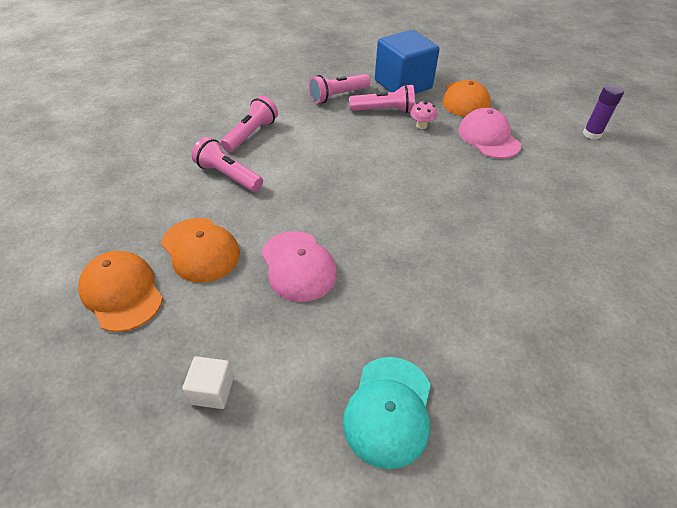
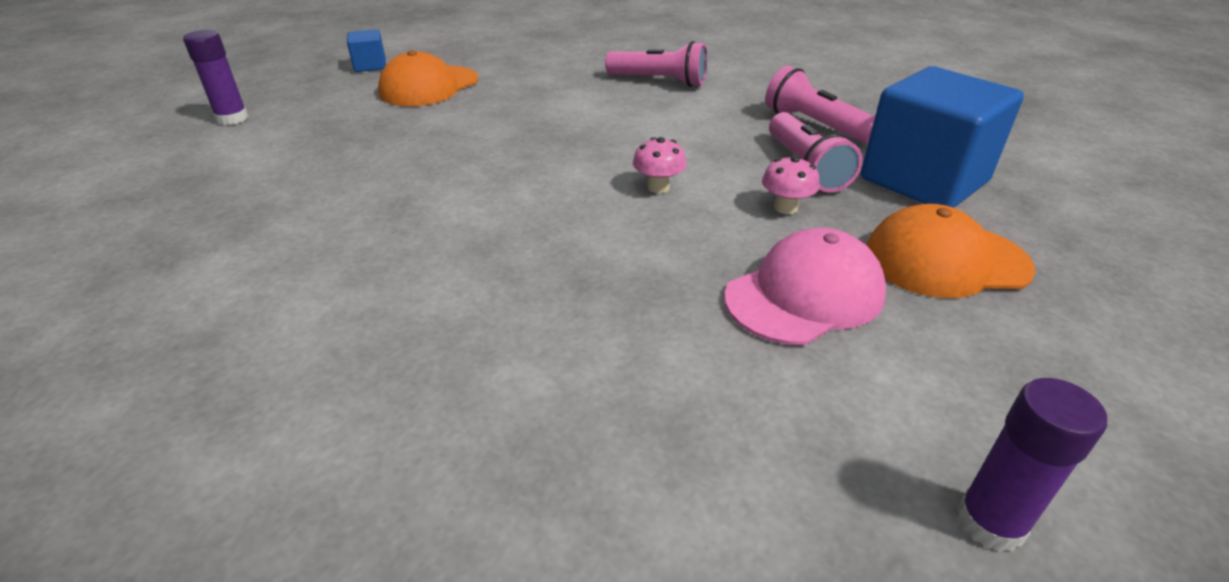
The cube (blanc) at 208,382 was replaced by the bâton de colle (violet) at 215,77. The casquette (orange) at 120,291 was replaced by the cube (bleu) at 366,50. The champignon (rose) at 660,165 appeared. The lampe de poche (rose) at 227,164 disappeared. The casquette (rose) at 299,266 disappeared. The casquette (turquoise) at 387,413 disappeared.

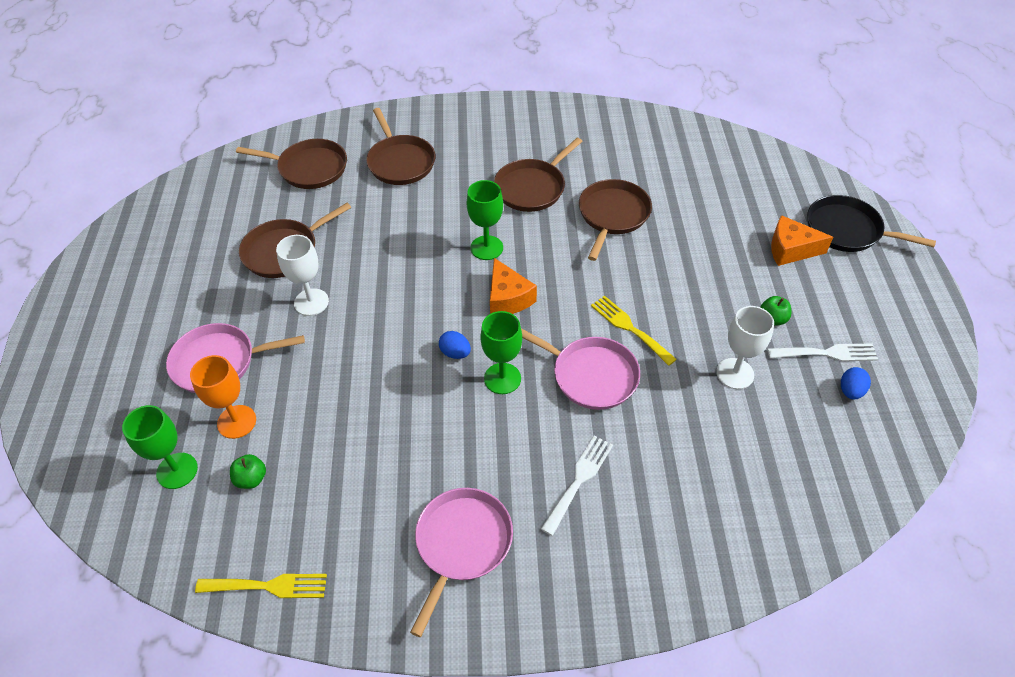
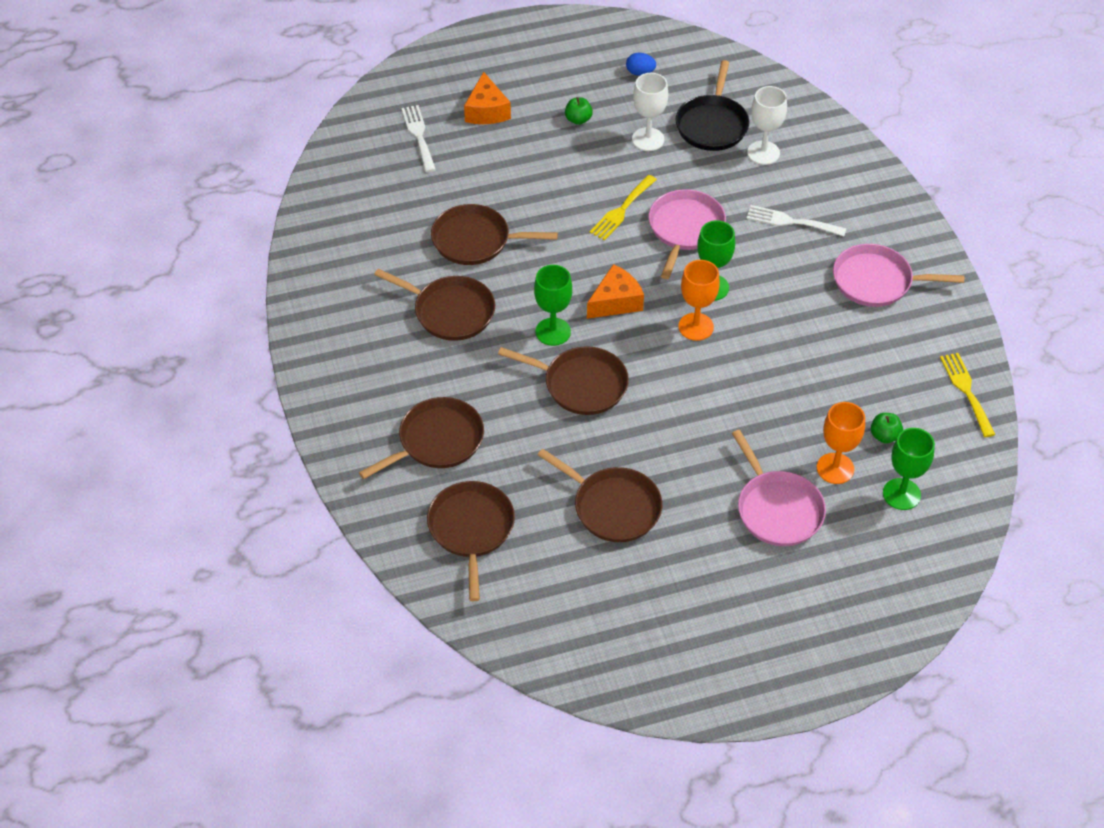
The fourchette (blanc) moved from 823,352 to 419,138. The poêle (marron) at 563,380 appeared. The poêle (noir) moved from 871,223 to 712,105. The œuf (bleu) at 455,345 was replaced by the verre à pied (orange) at 699,300. The verre à pied (blanc) moved from 302,275 to 767,125.

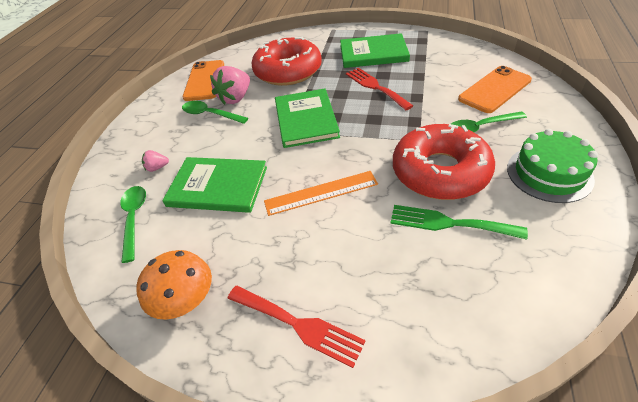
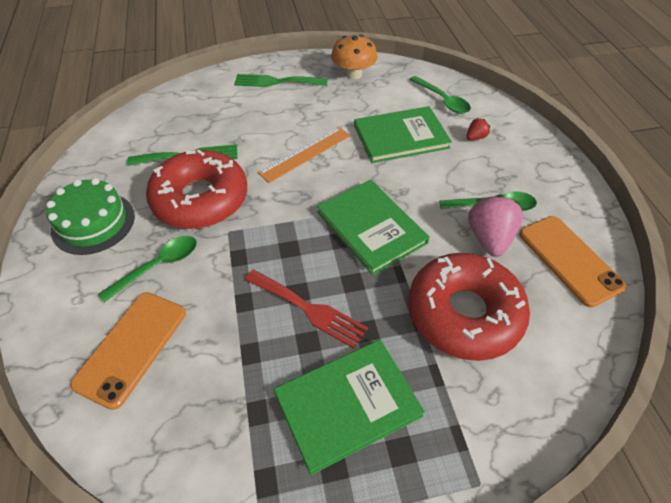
The fourchette (rouge) at 296,327 became the fourchette (vert) at 281,80. The fraise (rose) at 155,161 became the fraise (rouge) at 478,129.

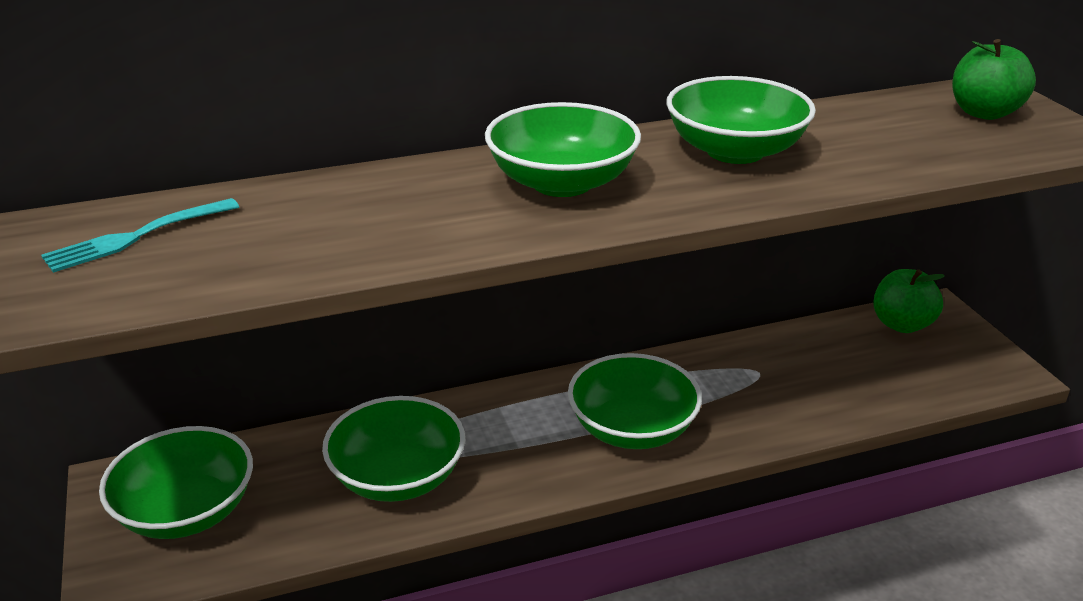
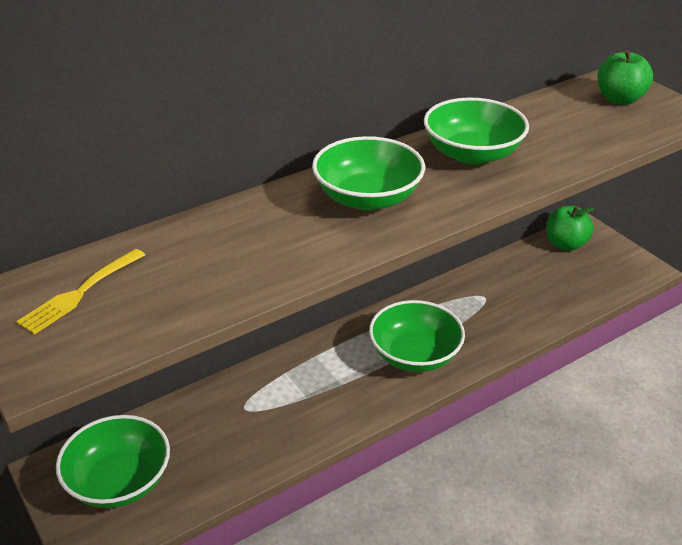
The fourchette (turquoise) at 140,235 became the fourchette (jaune) at 80,292. The bol (vert) at 393,449 disappeared.

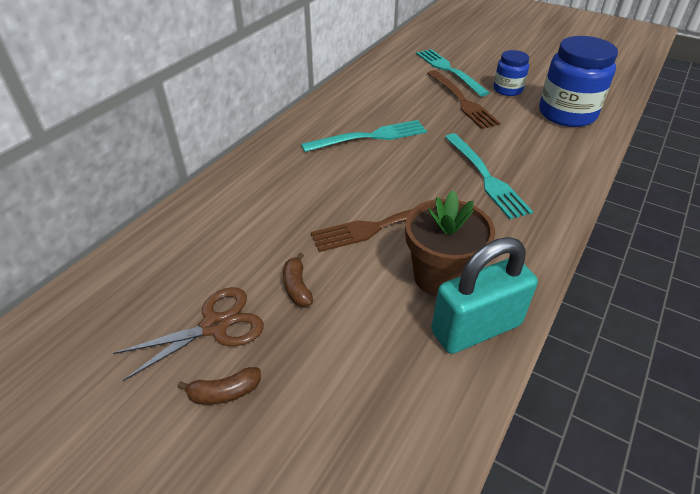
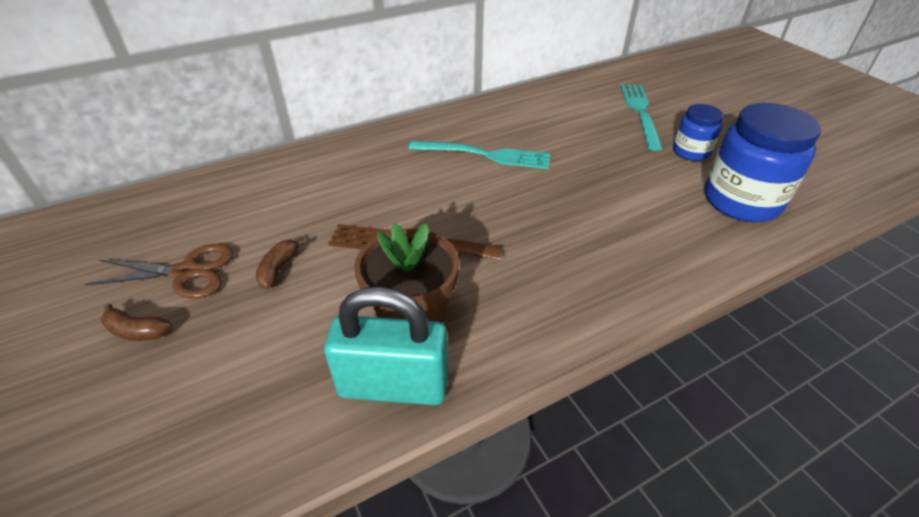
The fourchette (marron) at 464,99 disappeared. The fourchette (turquoise) at 489,176 disappeared.

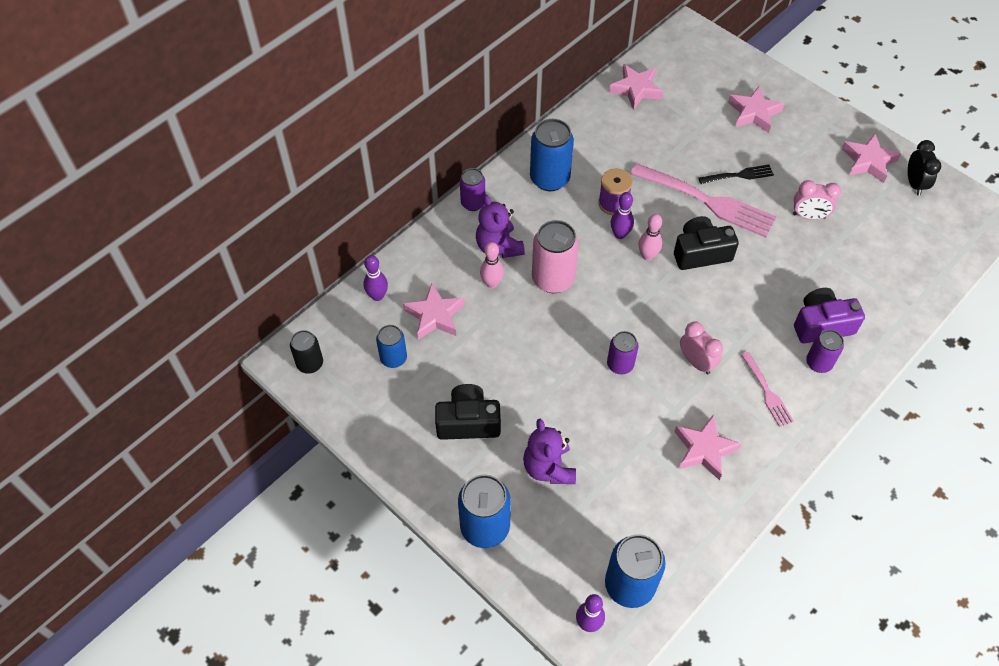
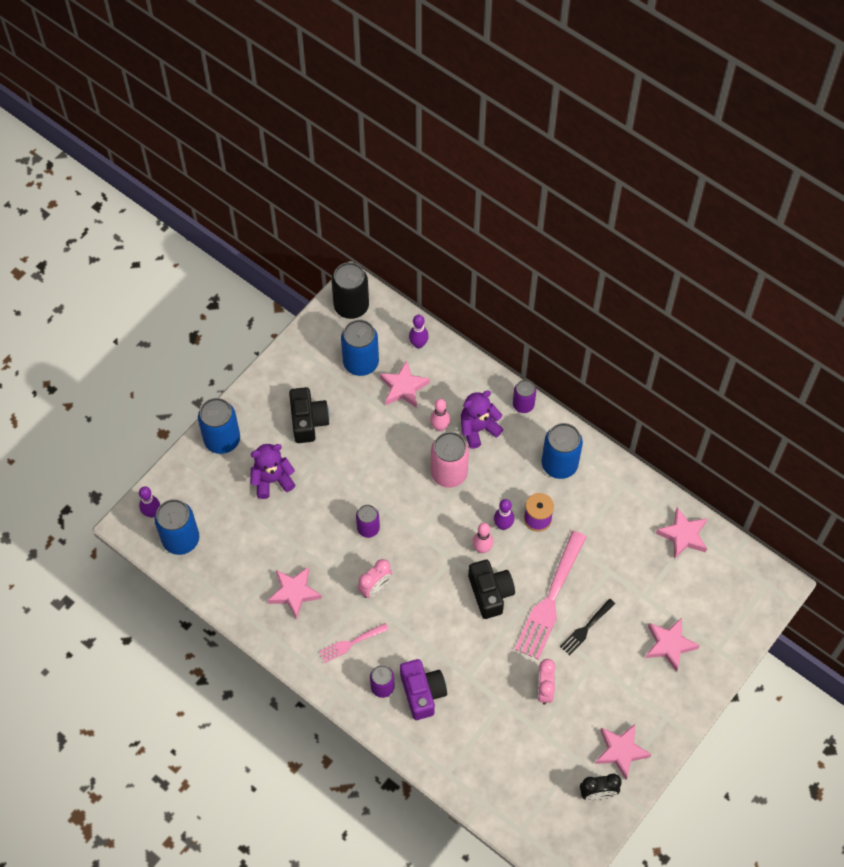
The canette (noir) at 306,352 changed to 1.66 times the size. The canette (bleu) at 391,346 changed to 1.66 times the size. The fourchette (noir) at 736,174 turned 60 degrees clockwise.

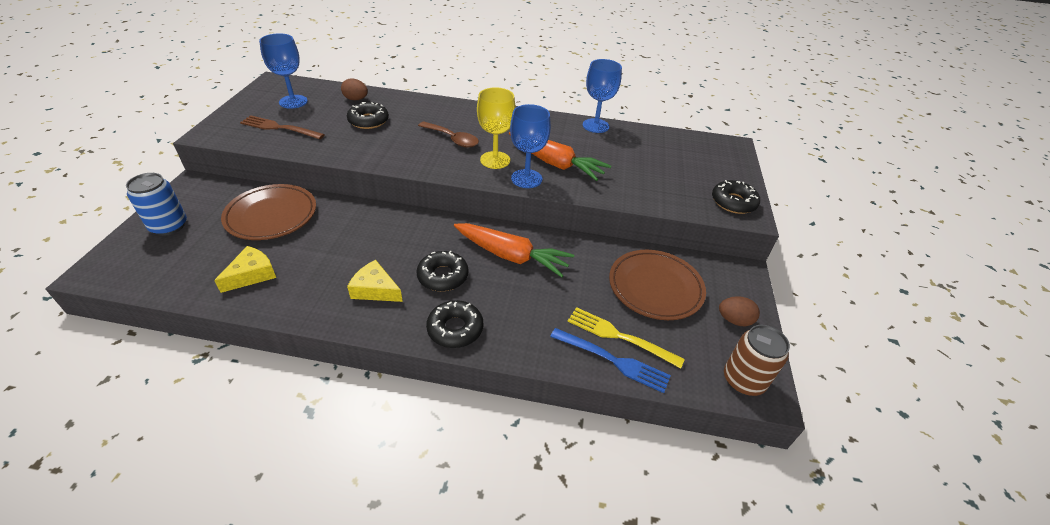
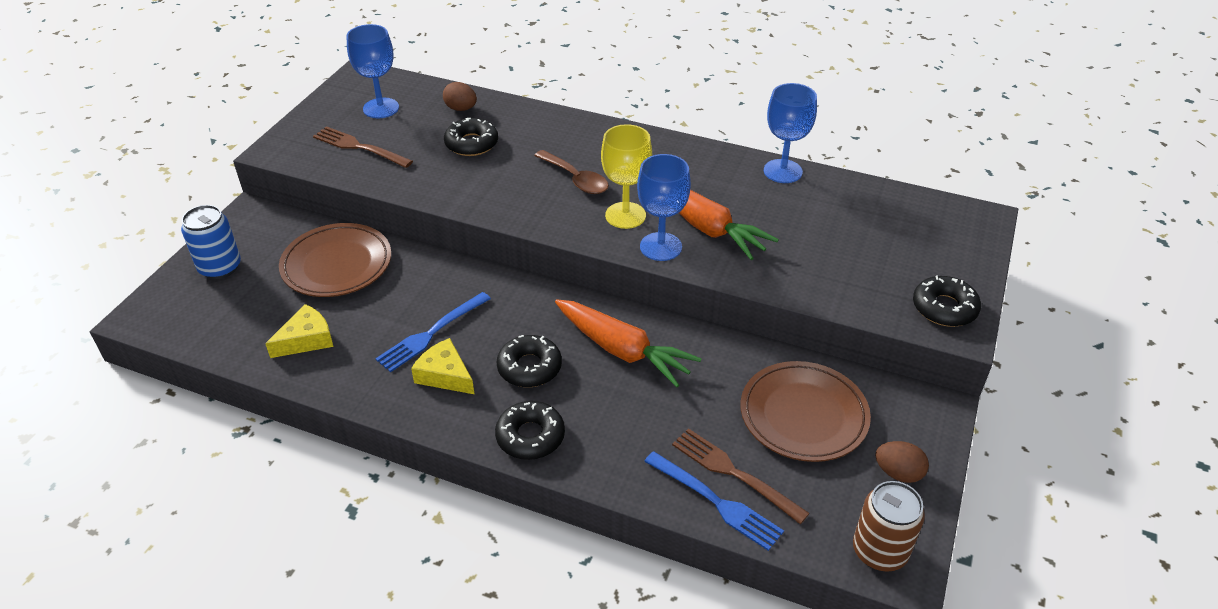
The fourchette (bleu) at 433,332 appeared. The fourchette (jaune) at 626,337 became the fourchette (marron) at 741,476.

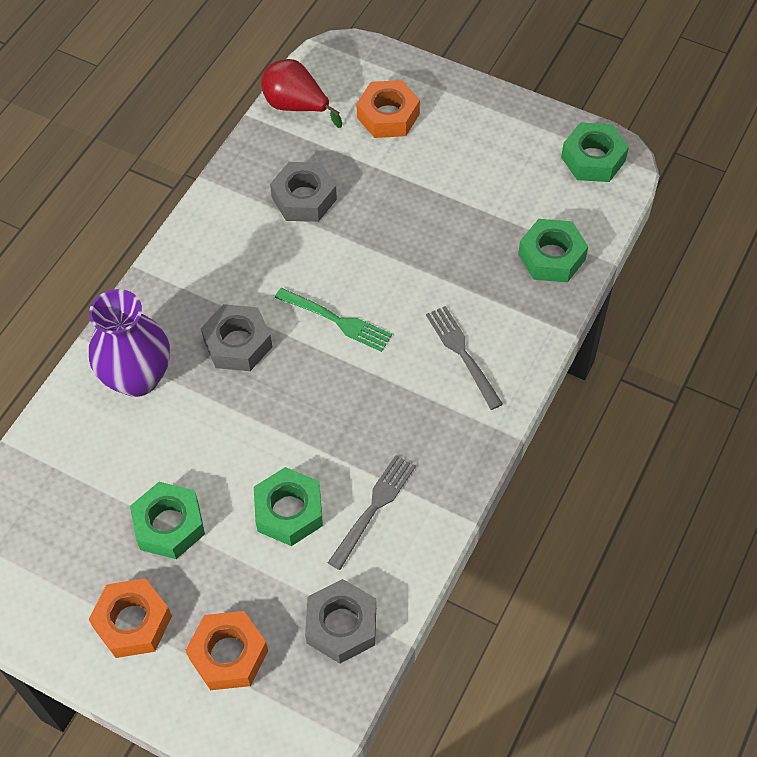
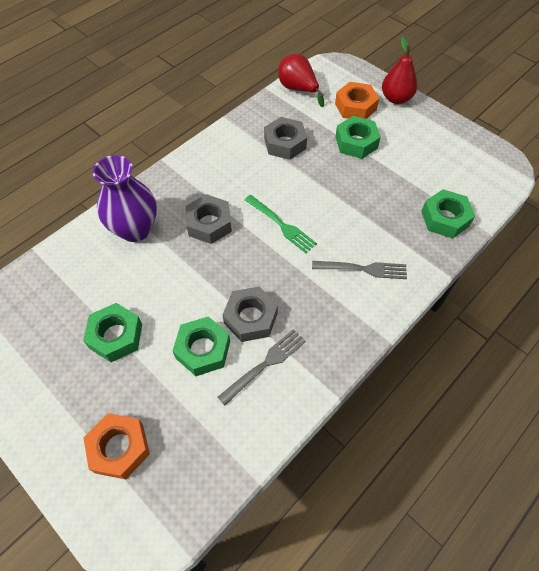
The écrou (gris) moved from 340,621 to 250,314. The fourchette (gris) at 464,358 turned 105 degrees clockwise. The écrou (vert) moved from 595,152 to 358,137. The poire (rouge) at 399,70 appeared. The écrou (orange) at 130,618 disappeared.

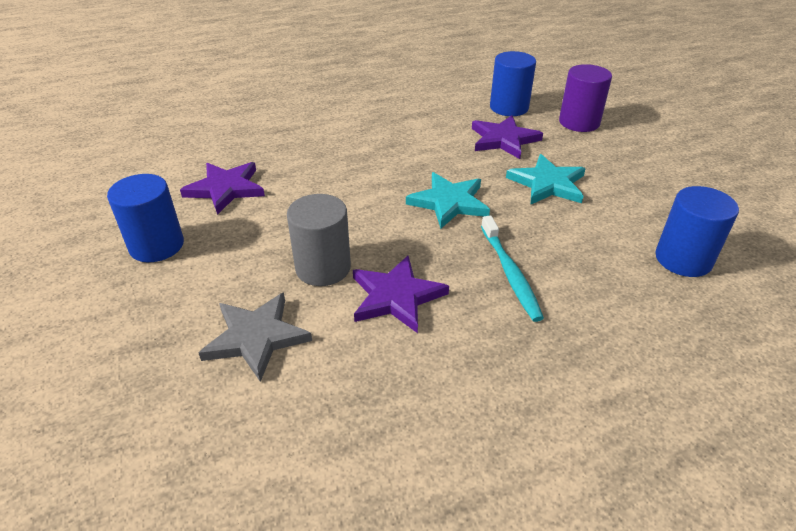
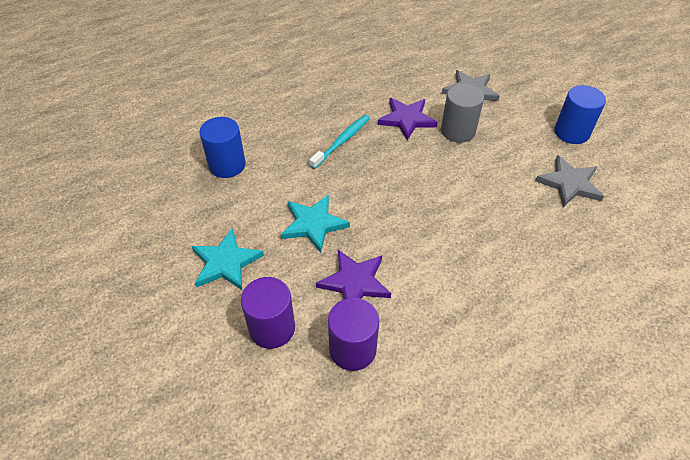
The étoile (turquoise) moved from 448,200 to 228,259. The brosse à dents (turquoise) at 512,268 turned 60 degrees clockwise. The cylindre (bleu) at 513,83 became the cylindre (violet) at 353,334. The étoile (violet) at 222,188 became the étoile (gris) at 569,181.

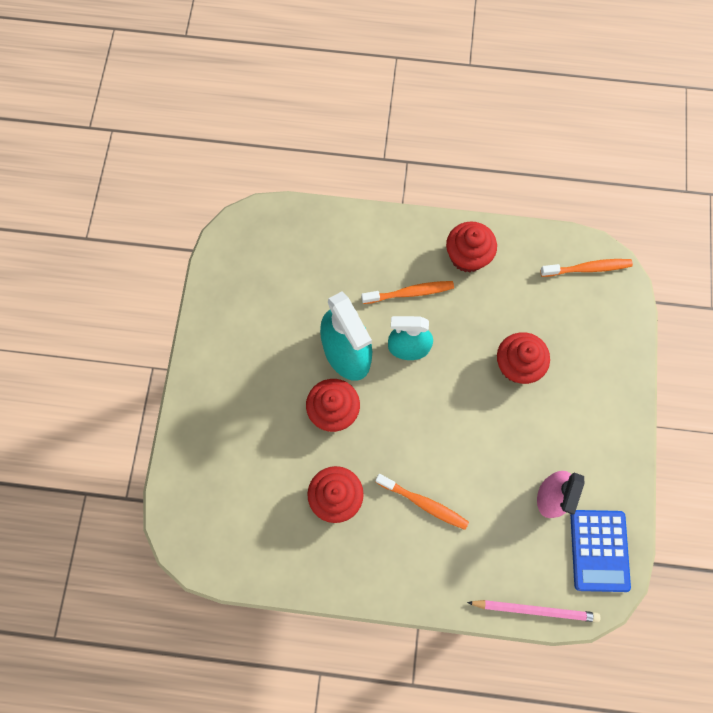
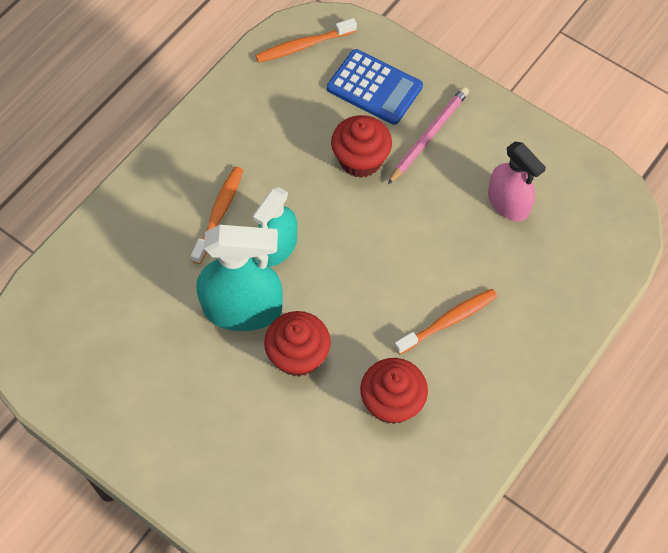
The brosse à dents (orange) at 586,268 turned 135 degrees counterclockwise. The calculatrice (bleu) moved from 600,551 to 375,87. The crayon (rose) moved from 533,611 to 428,135. The muffin (rouge) at 471,247 disappeared.

